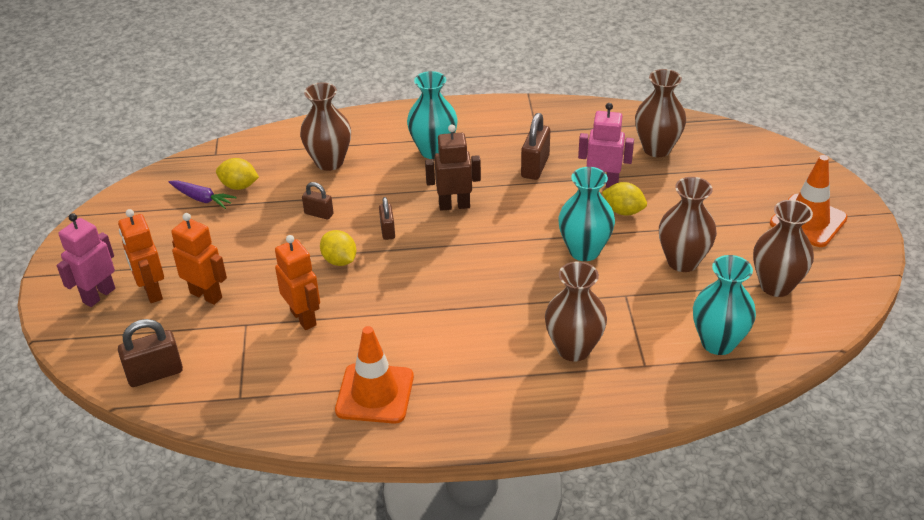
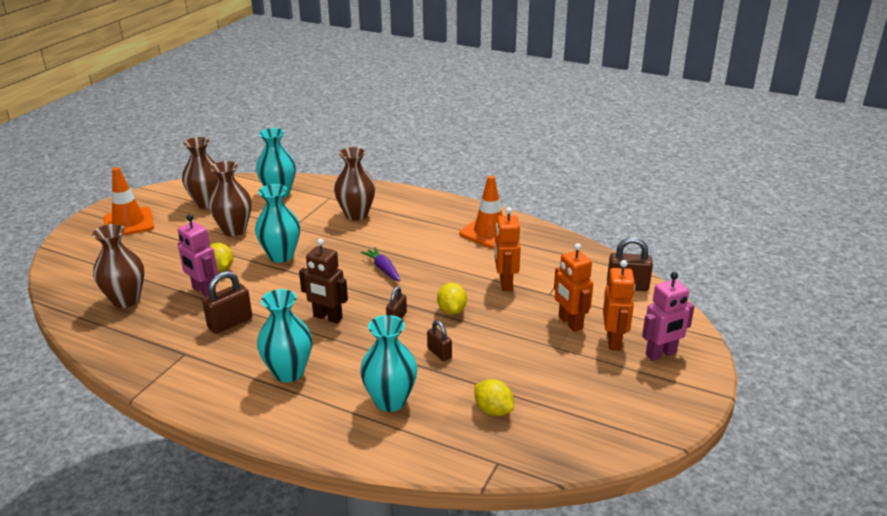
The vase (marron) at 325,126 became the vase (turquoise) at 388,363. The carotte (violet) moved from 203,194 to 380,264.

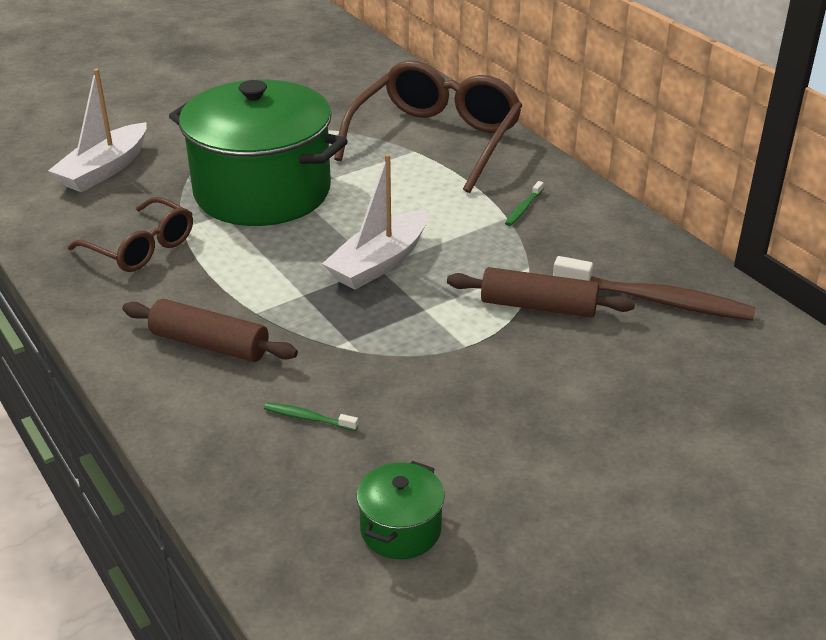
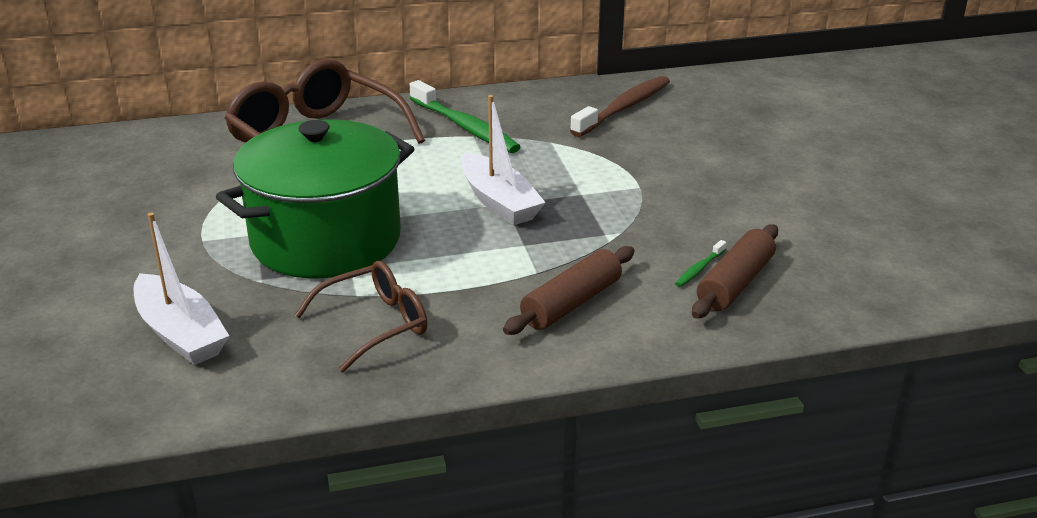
The brosse à dents (vert) at 524,203 changed to 2.30 times the size. The rouleau à pâtisserie (marron) moved from 541,292 to 735,271. The marmite (vert) at 400,510 disappeared.

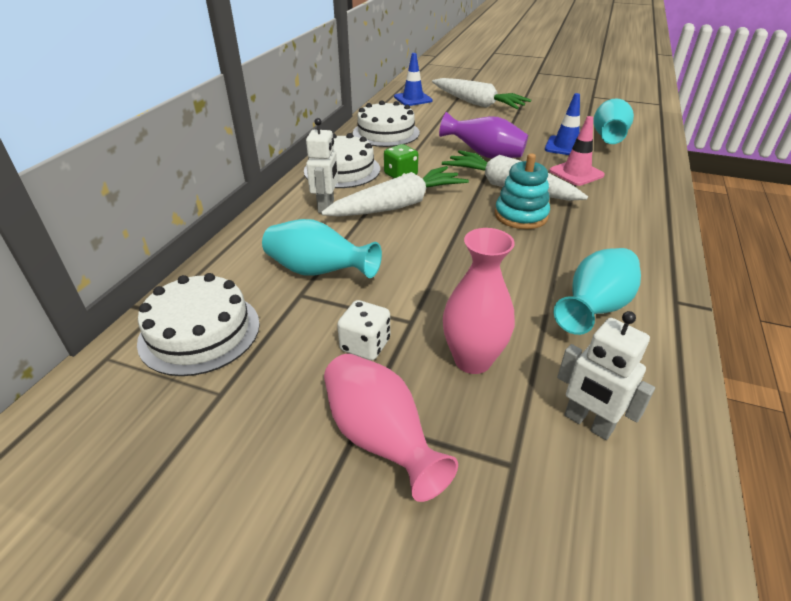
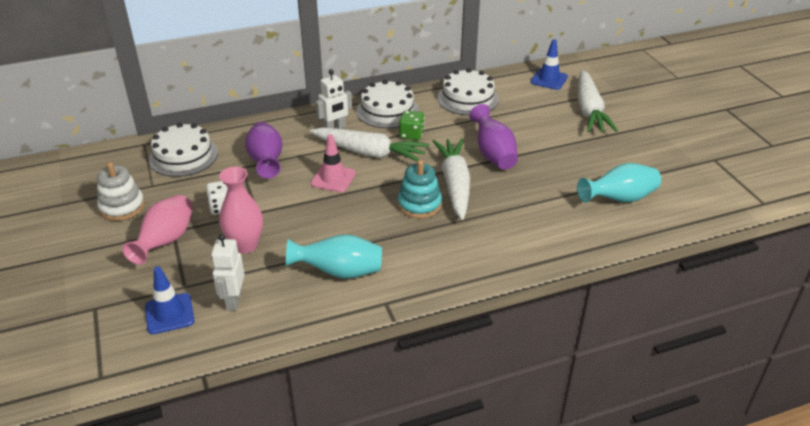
The jouet à empiler (blanc) at 121,191 appeared. The cône de chantier (bleu) moved from 562,124 to 169,300. The vase (turquoise) at 322,248 became the vase (violet) at 264,150. The cône de chantier (rose) moved from 577,151 to 333,163.

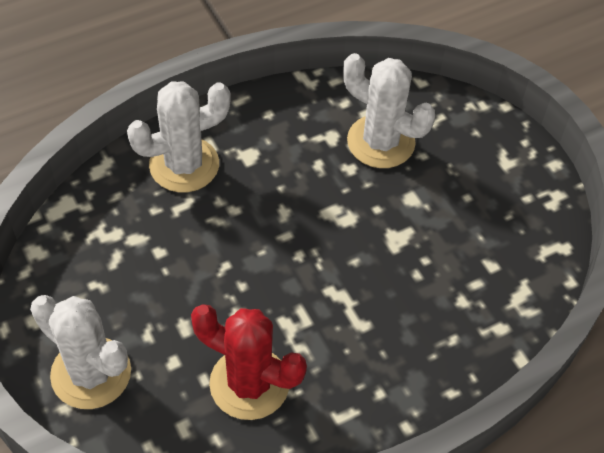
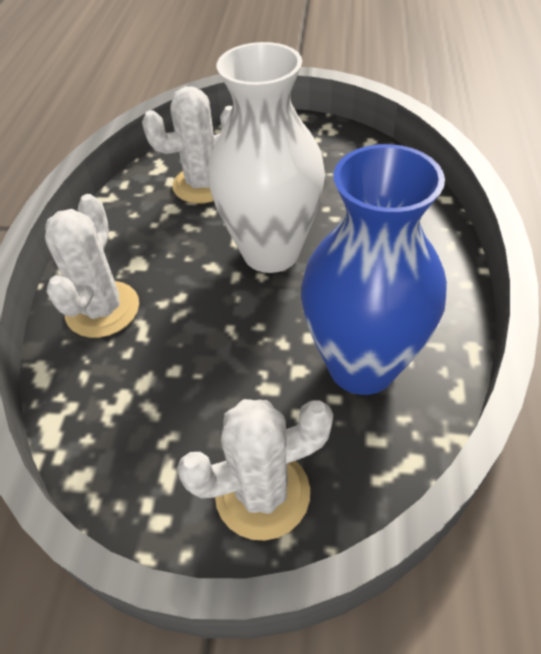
The vase (blanc) at 266,157 appeared. The cactus (rouge) at 249,362 was replaced by the vase (bleu) at 374,269.

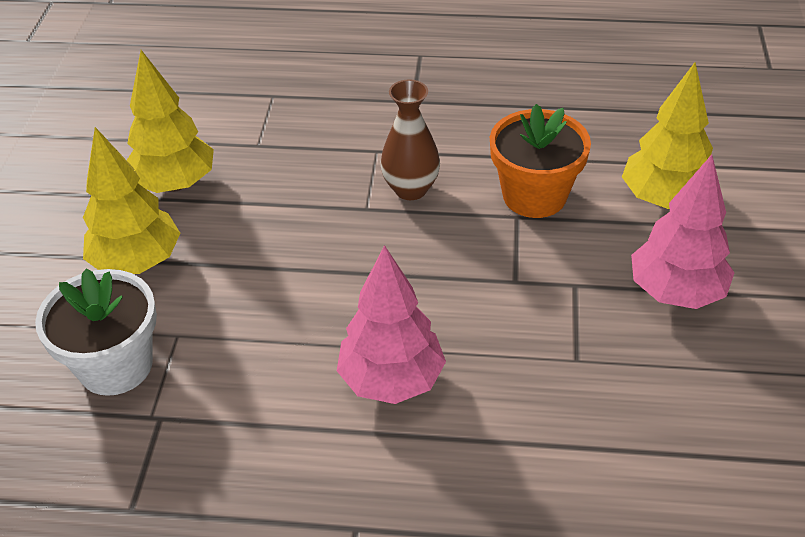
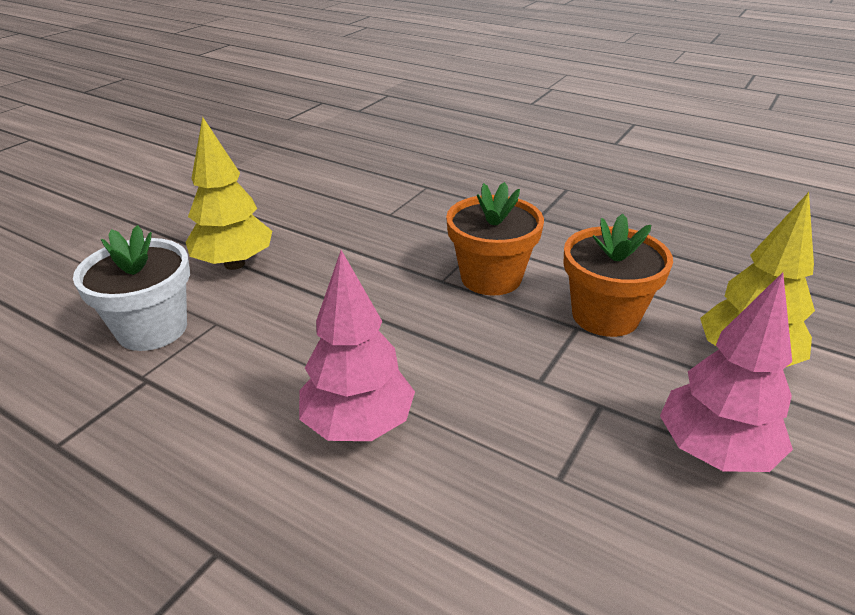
The vase (marron) at 410,139 was replaced by the pot de fleurs (orange) at 495,239. The arbre (jaune) at 170,121 disappeared.

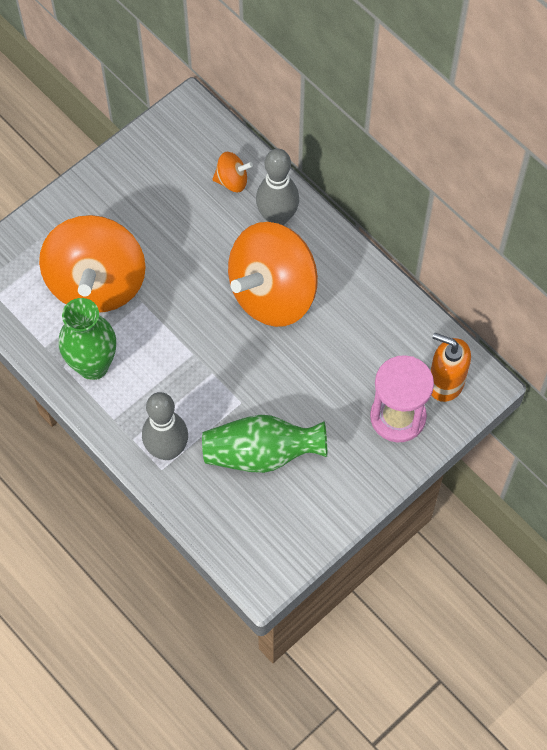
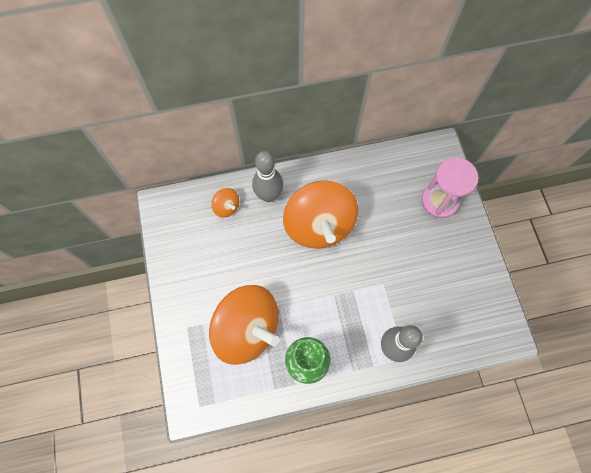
The toupie (orange) at 232,172 turned 105 degrees clockwise. The vase (vert) at 264,444 disappeared. The distributeur de savon (orange) at 451,367 disappeared.

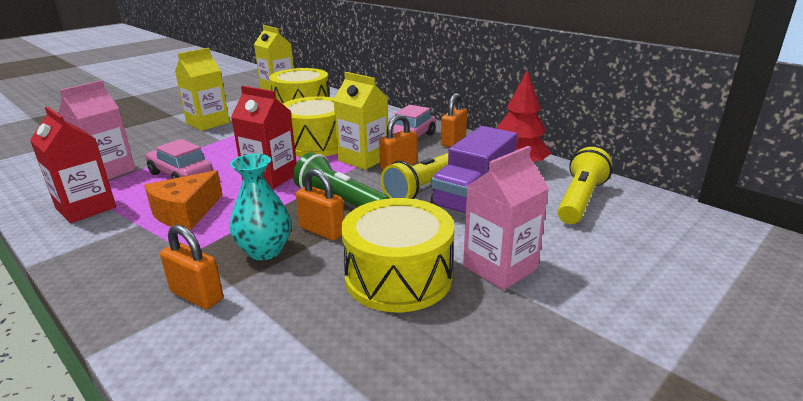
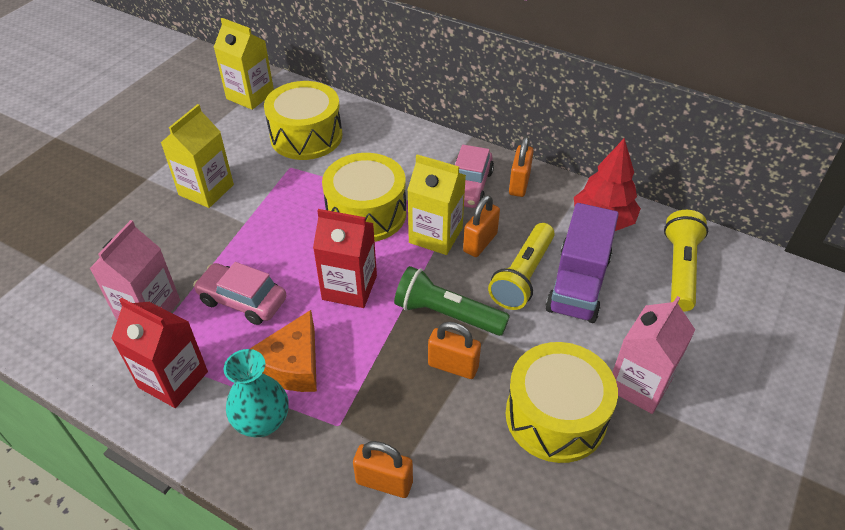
The vase (turquoise) moved from 261,207 to 256,393.

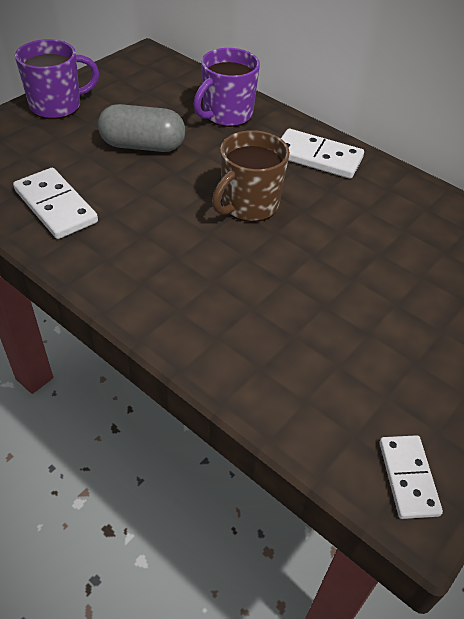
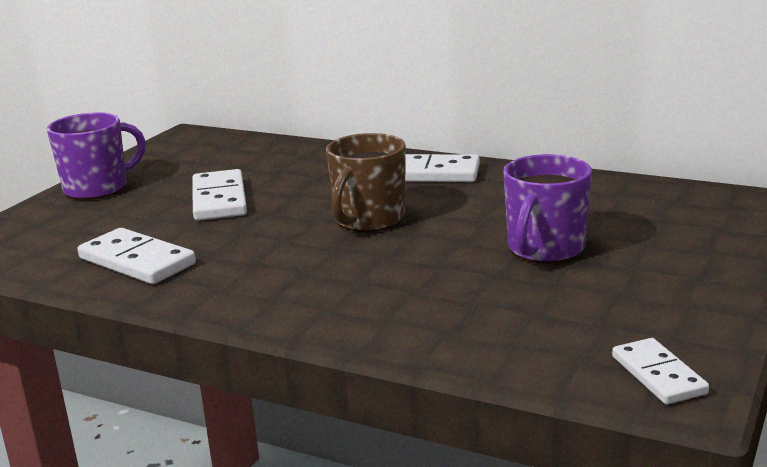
The gélule (gris) at 141,128 was replaced by the domino (blanc) at 219,195. The tasse (violet) moved from 226,87 to 547,209.

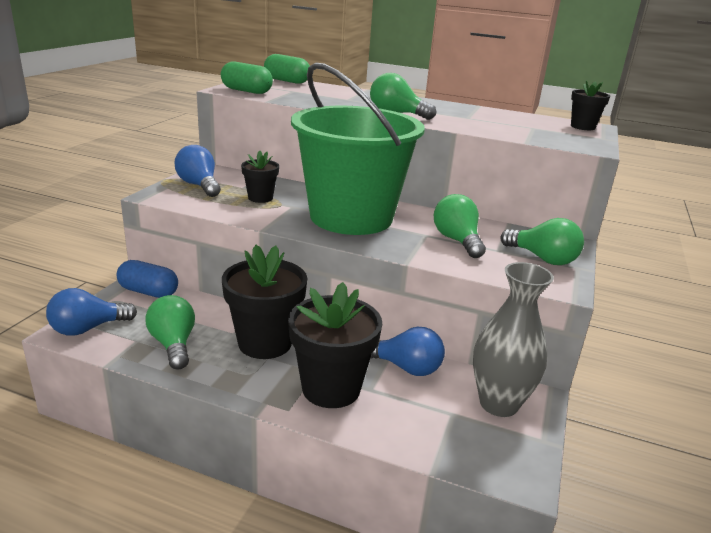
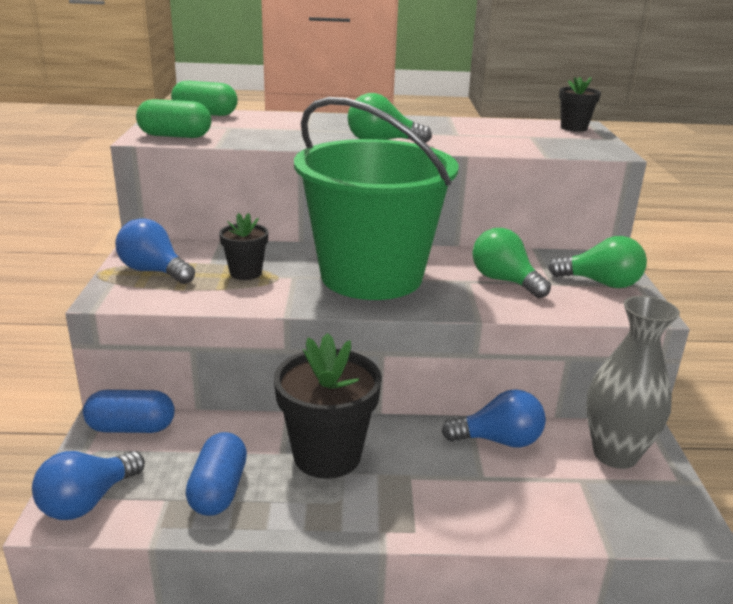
The ampoule (vert) at 170,332 was replaced by the gélule (bleu) at 216,474. The pot de fleurs (noir) at 335,345 disappeared.

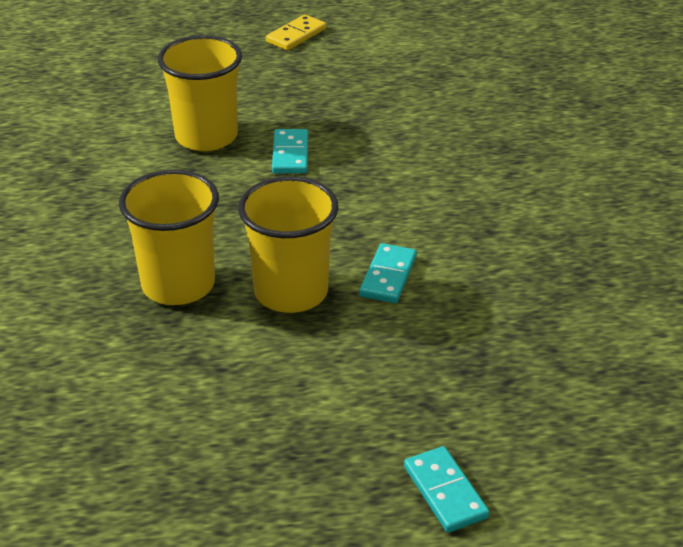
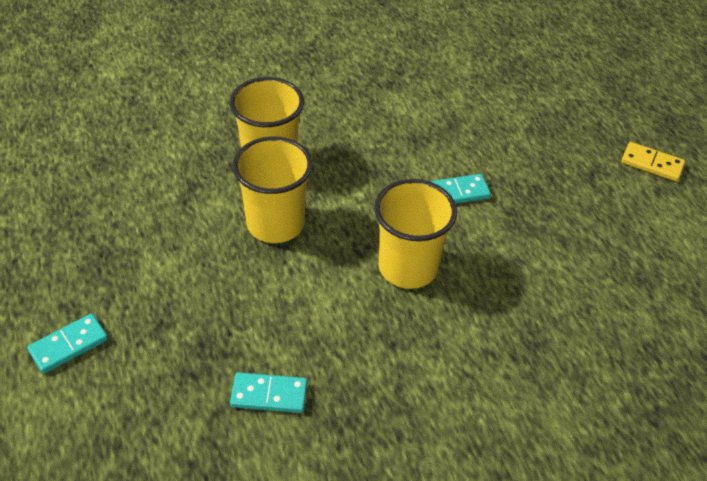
The domino (turquoise) moved from 388,273 to 269,392. The gobelet (jaune) moved from 200,93 to 415,234.

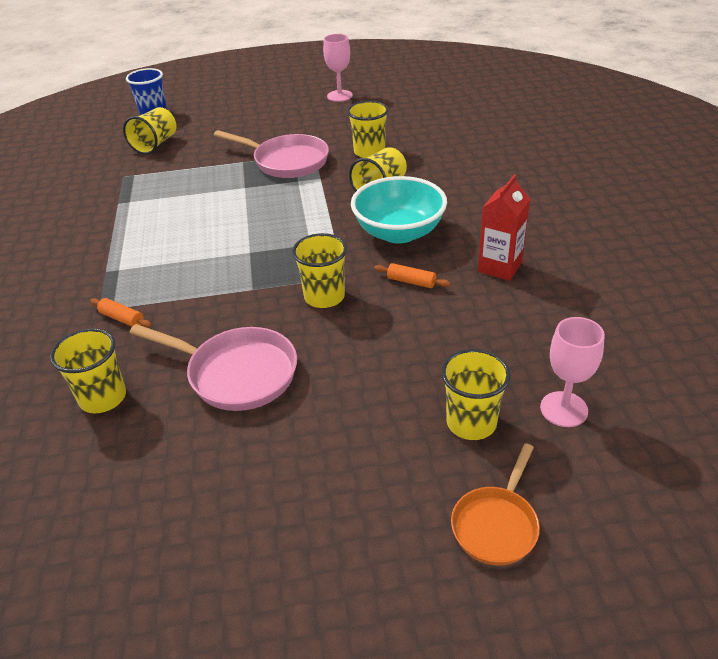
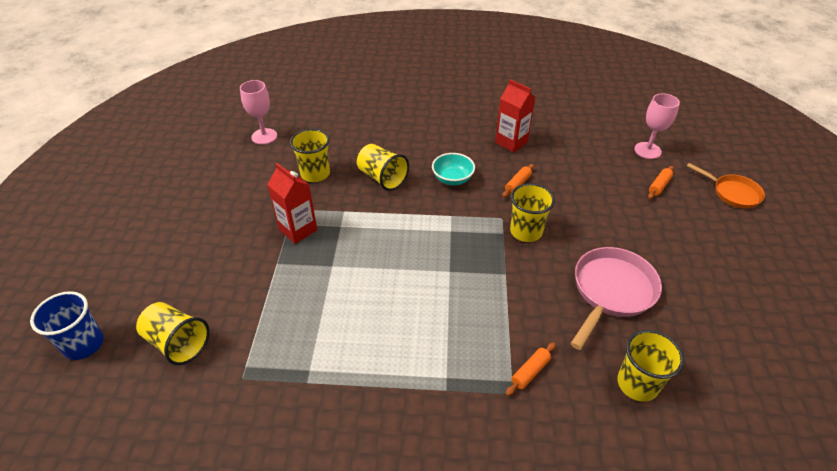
The verre à pied (rose) moved from 338,68 to 258,112. The poêle (rose) at 271,154 was replaced by the brique de lait (rouge) at 292,203. The bol (turquoise) at 399,210 changed to 0.57 times the size. The gobelet (jaune) at 476,394 was replaced by the rouleau à pâtisserie (orange) at 661,182.

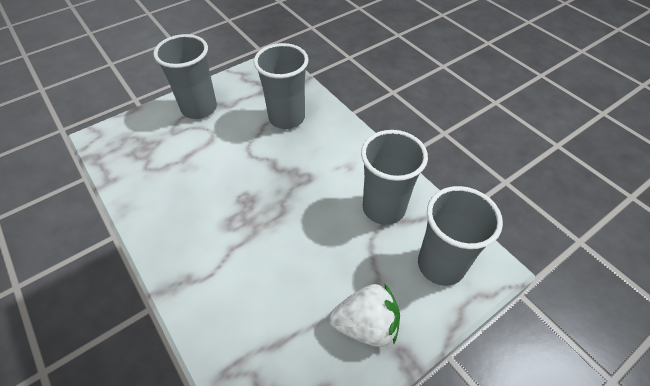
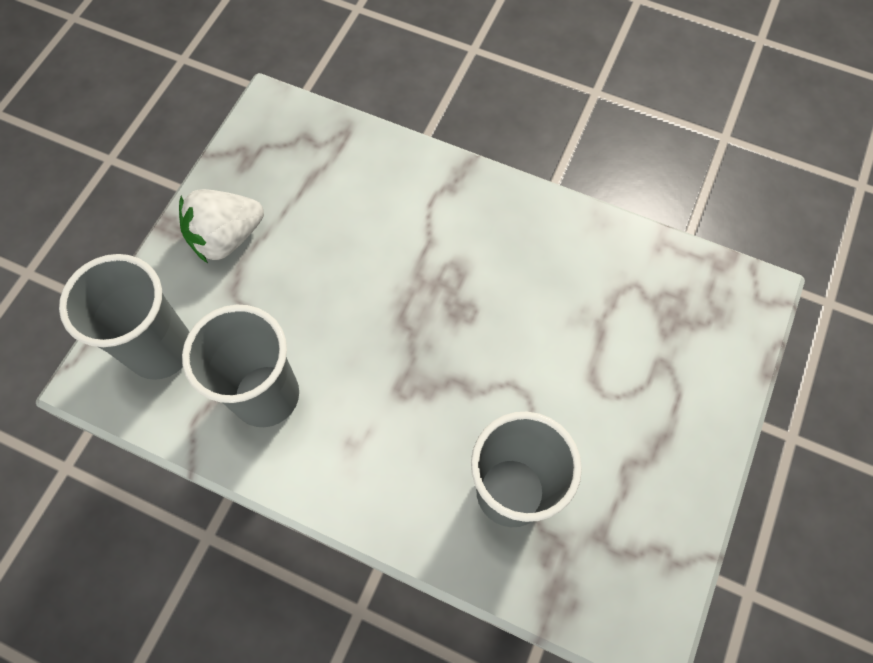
The gobelet (gris) at 185,76 disappeared.

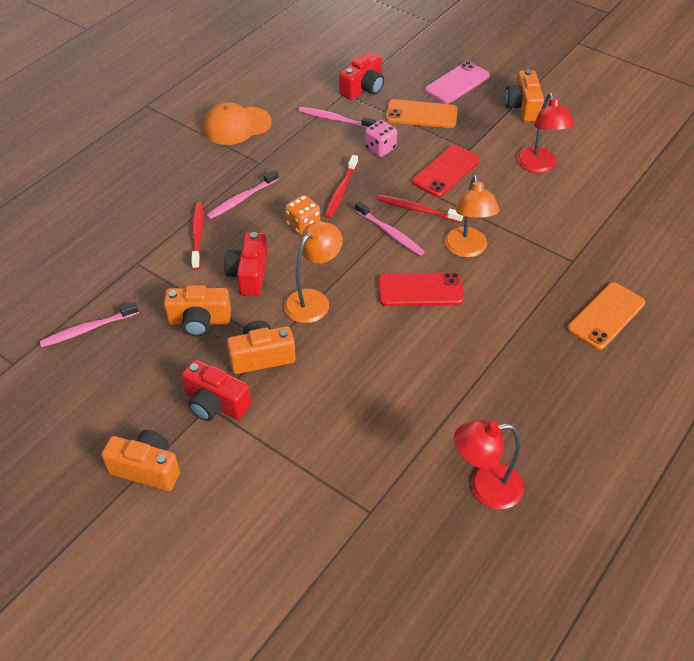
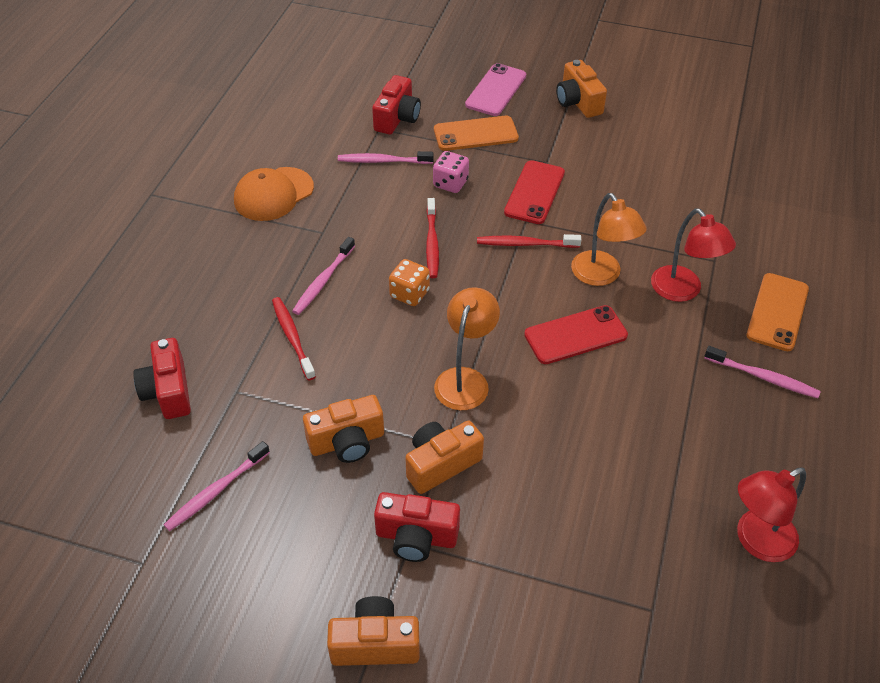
The appareil photo (rouge) moved from 246,264 to 162,378. The lampe (rouge) moved from 545,133 to 693,255. The brosse à dents (rose) moved from 390,228 to 763,372.

